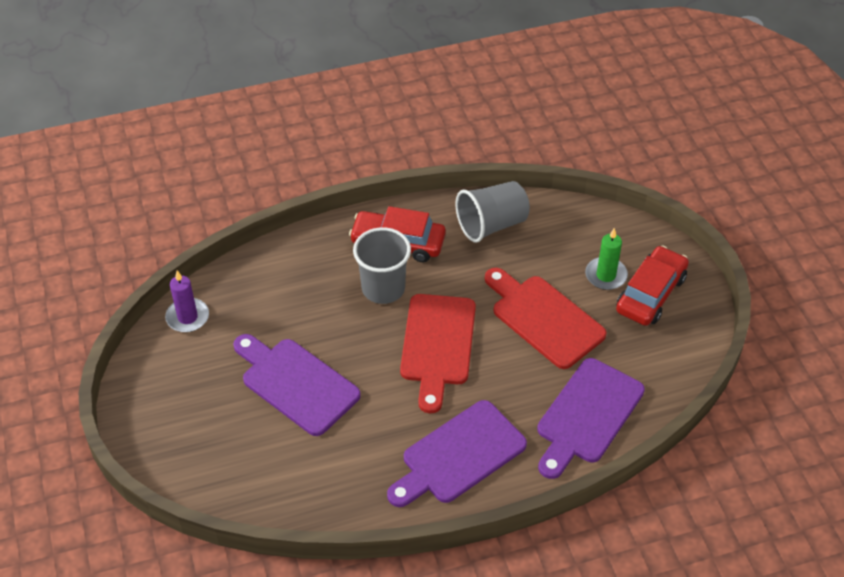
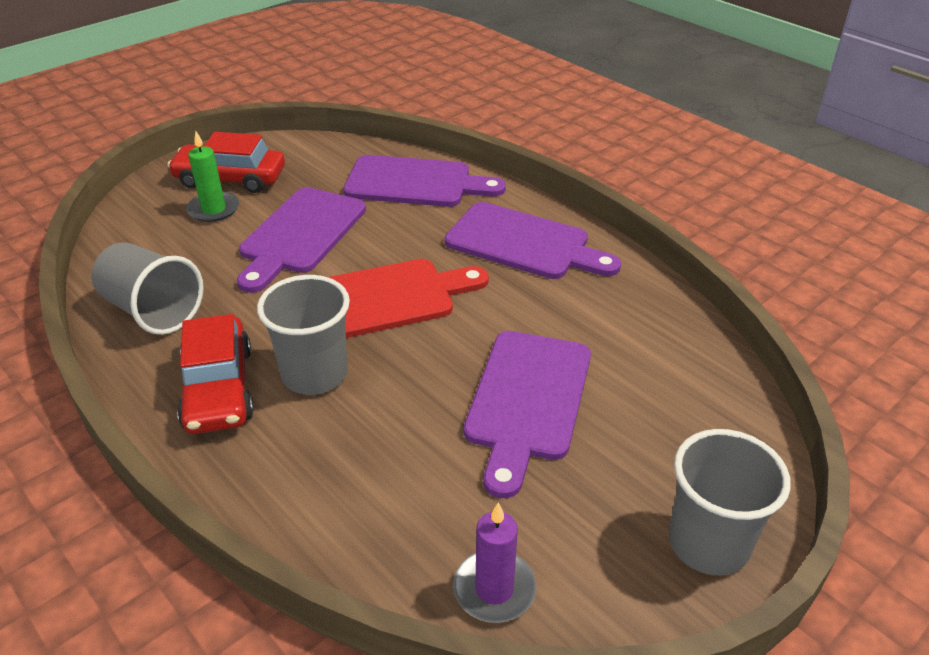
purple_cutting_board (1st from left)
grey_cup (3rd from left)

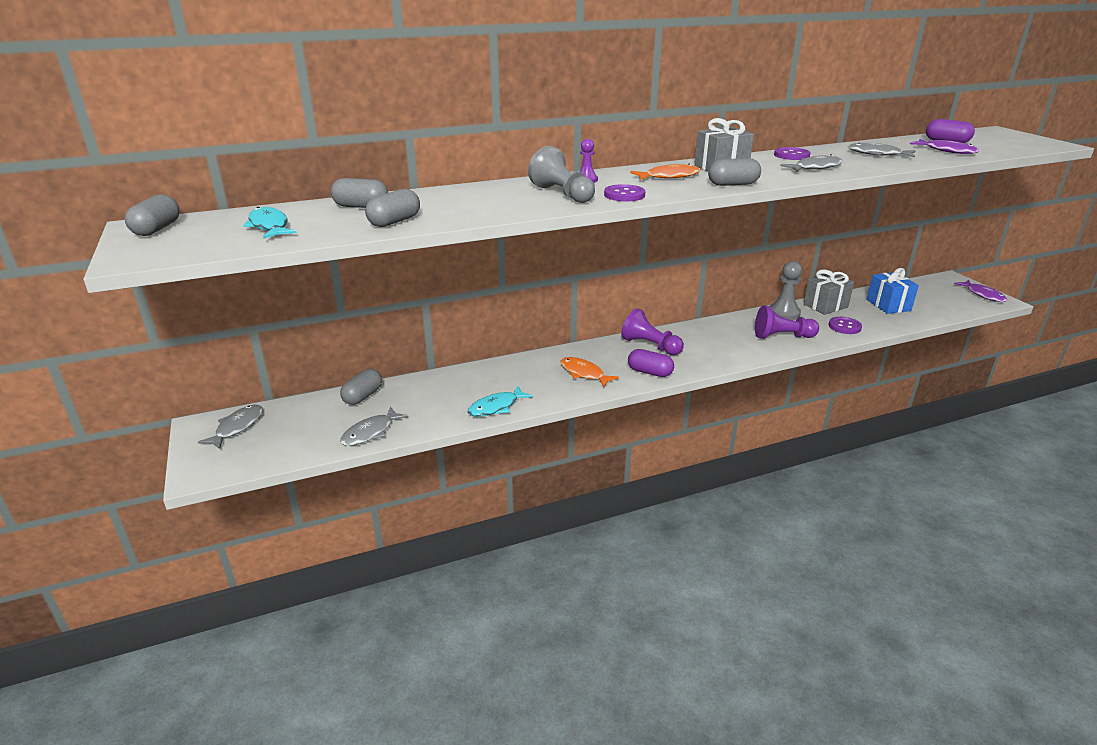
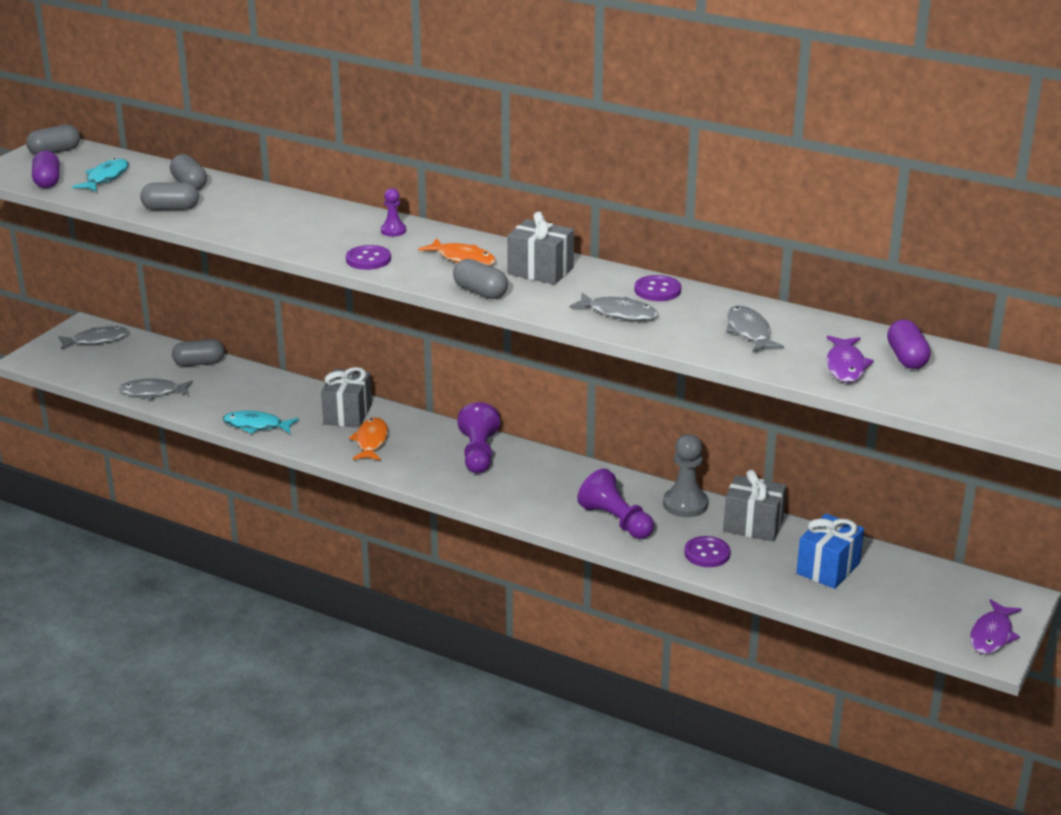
grey_pawn (1st from left in the first image)
purple_capsule (1st from left)
grey_gift (1st from left)

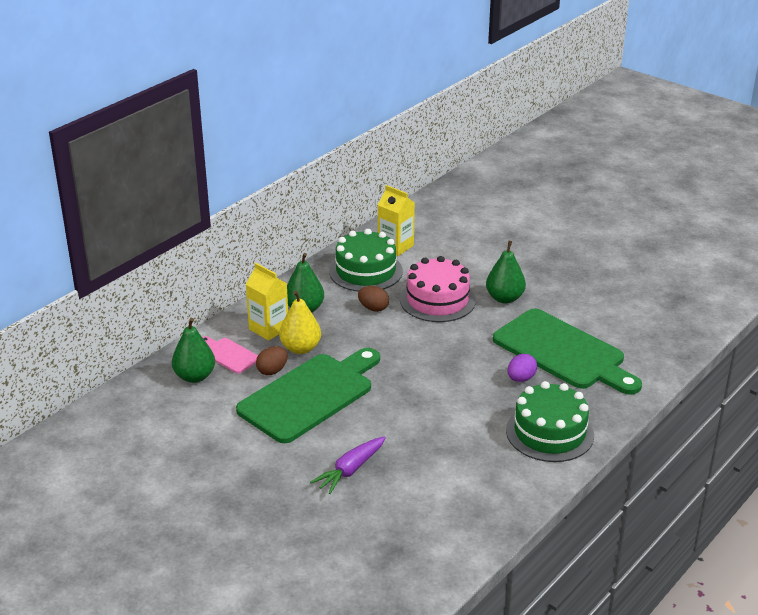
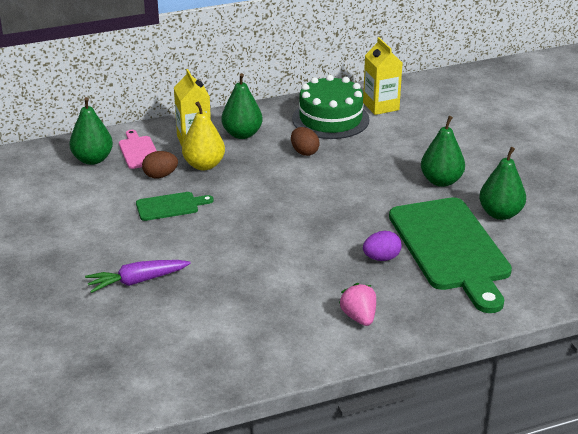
pink_cake
green_cutting_board (1st from left)
pink_strawberry
green_pear (4th from left)

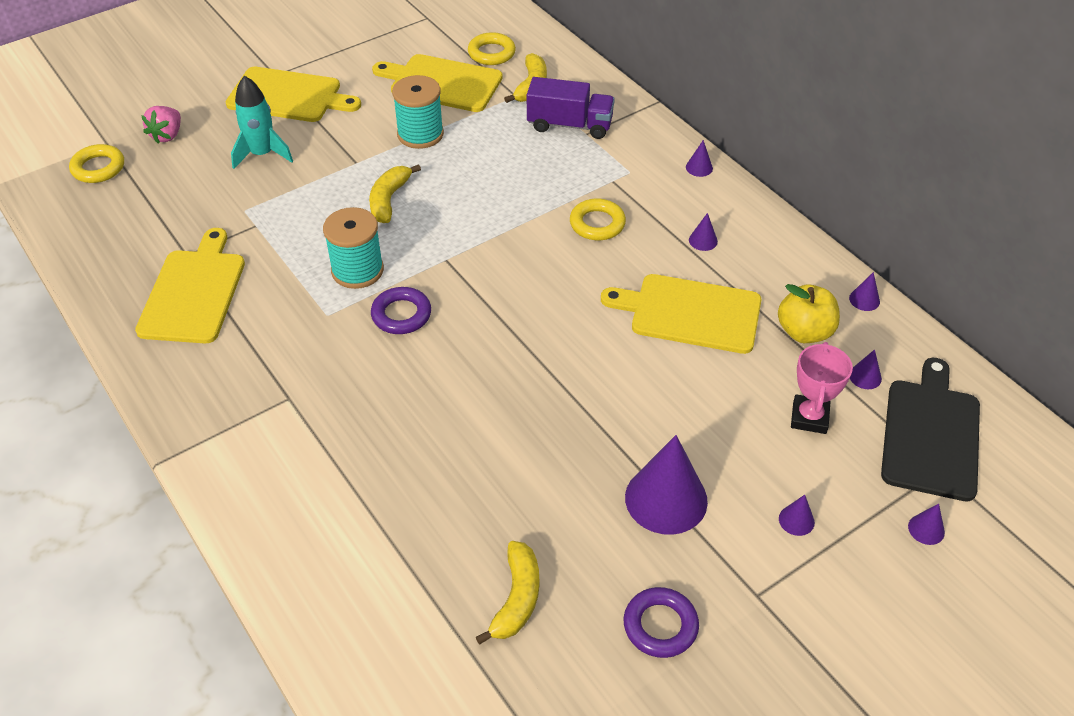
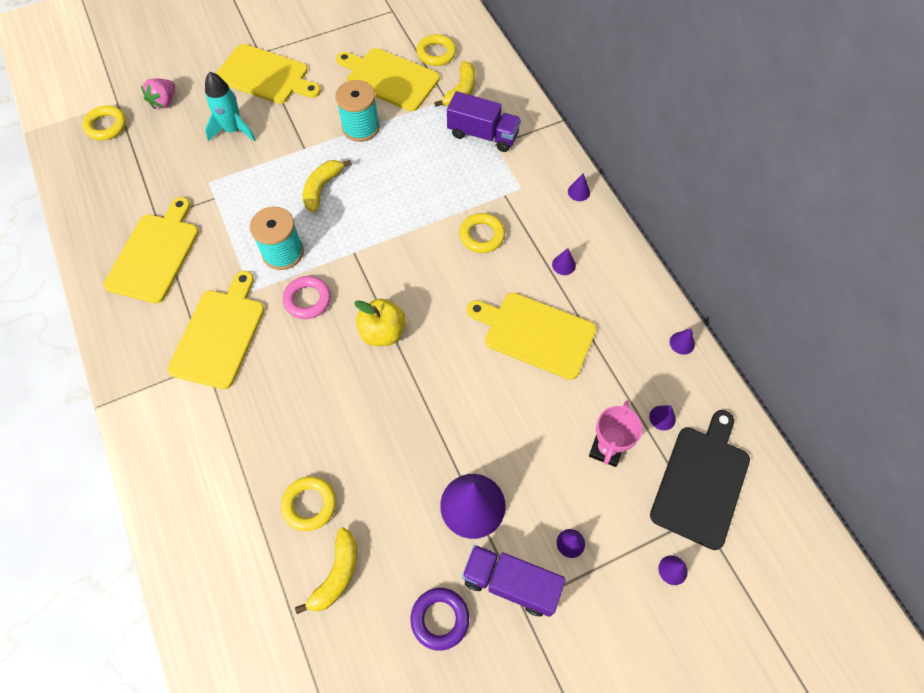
yellow_apple
pink_ring
yellow_cutting_board (2nd from left)
yellow_ring (2nd from left)
purple_truck (2nd from left)

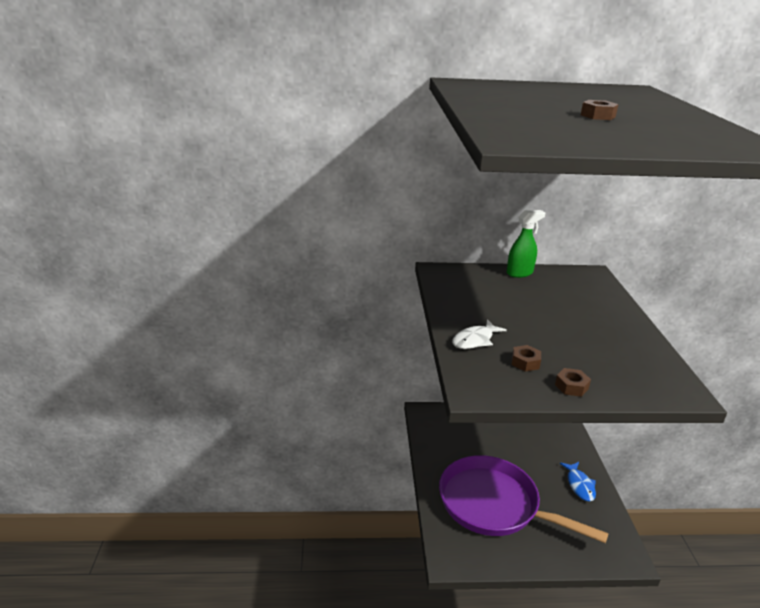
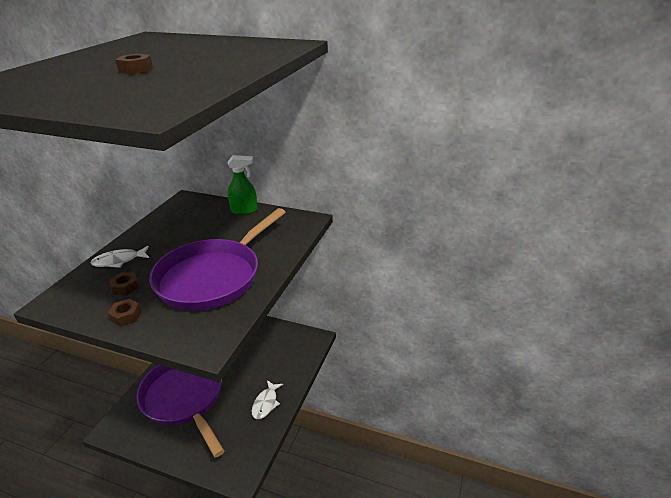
white_fish (2nd from left)
purple_pan (2nd from left)

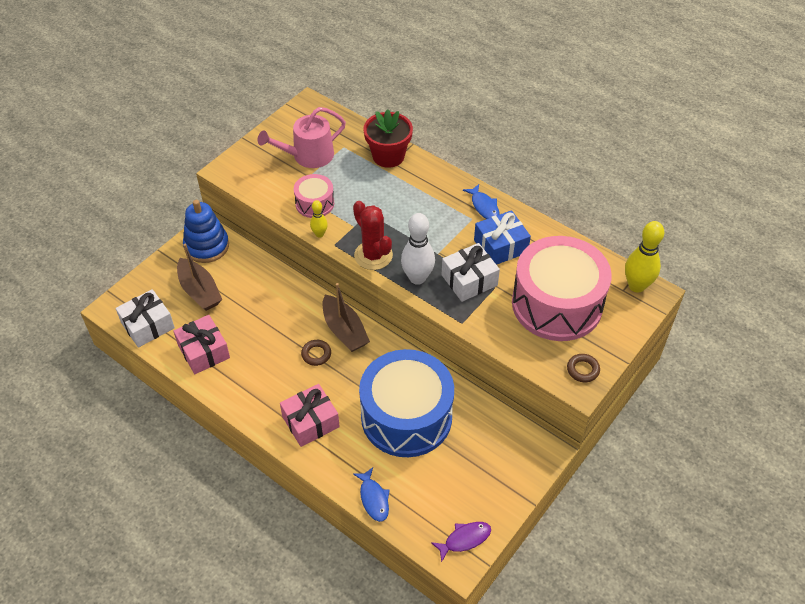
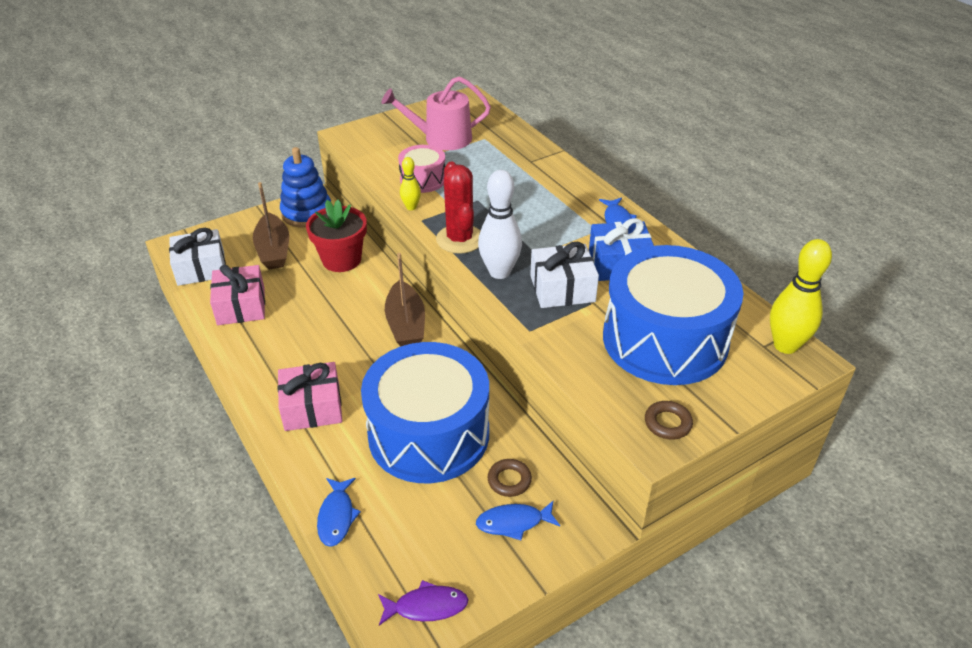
red_flower_pot
blue_drum (2nd from left)
brown_ring (1st from left)
blue_fish (2nd from left)

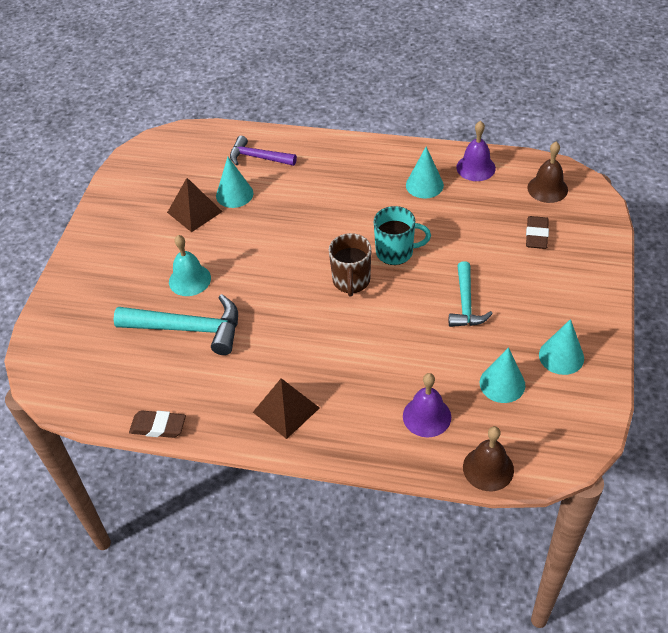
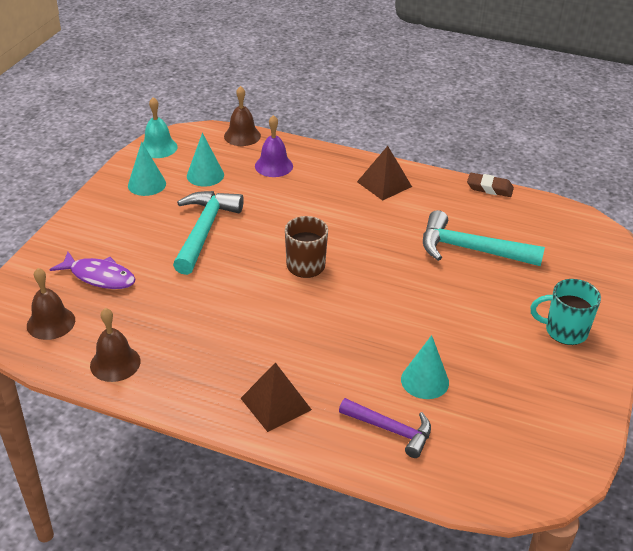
brown_bell (2nd from left)
turquoise_cone (2nd from left in the first image)
brown_pyramid (1st from left)
turquoise_mug
purple_fish
turquoise_bell
turquoise_hammer (1st from left)

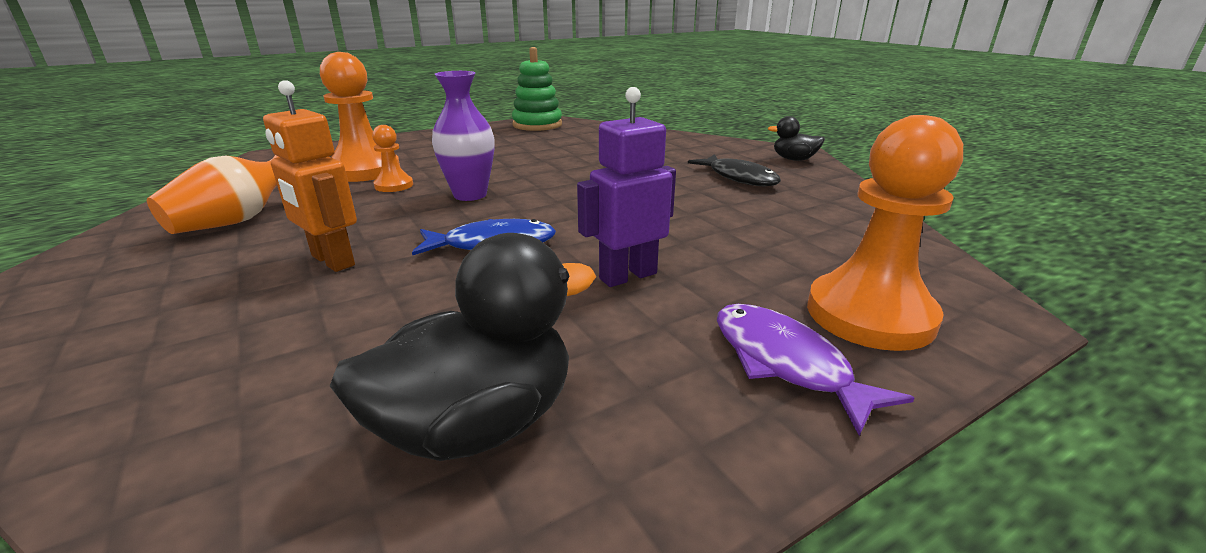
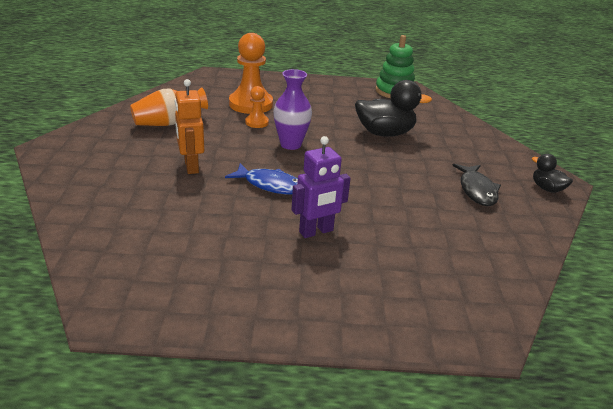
purple_robot
orange_pawn (3rd from left in the first image)
black_duck (1st from left)
purple_fish

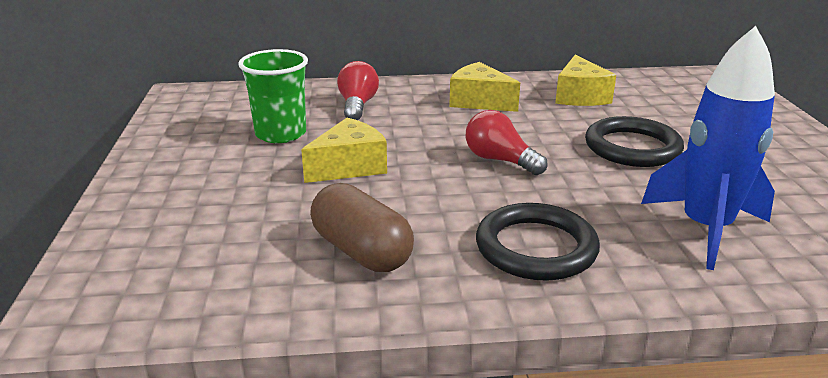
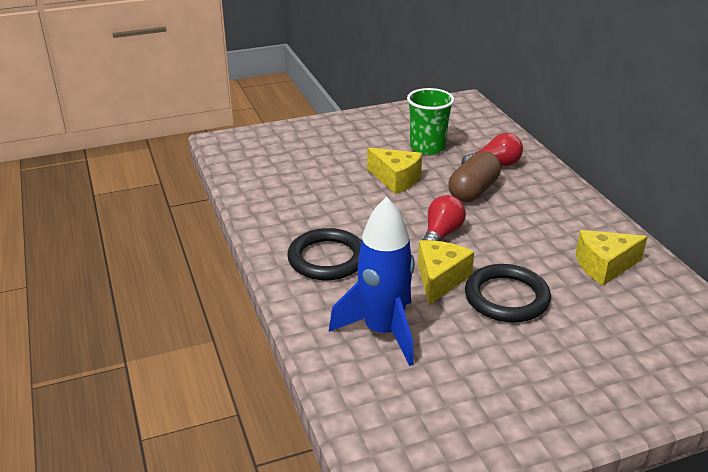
yellow_cheese (2nd from left)
brown_capsule

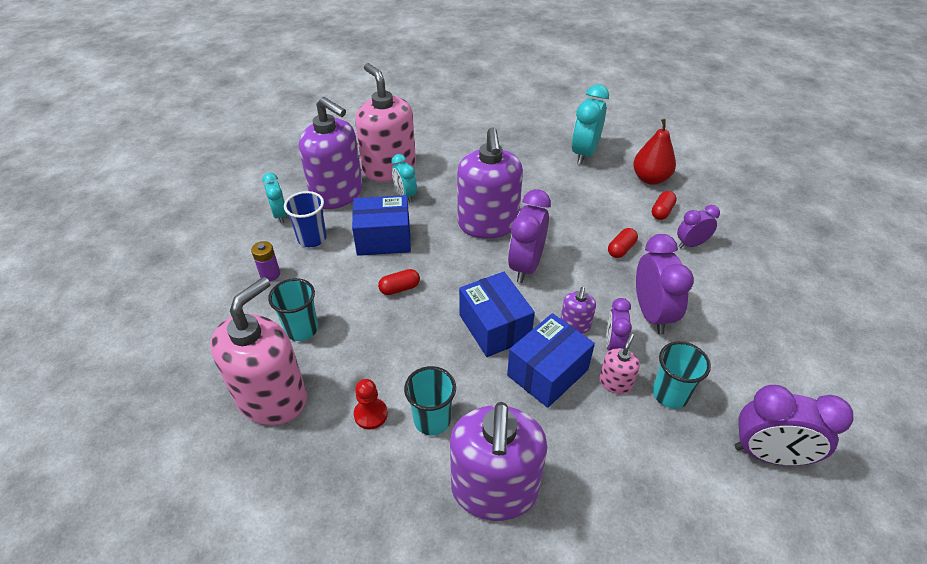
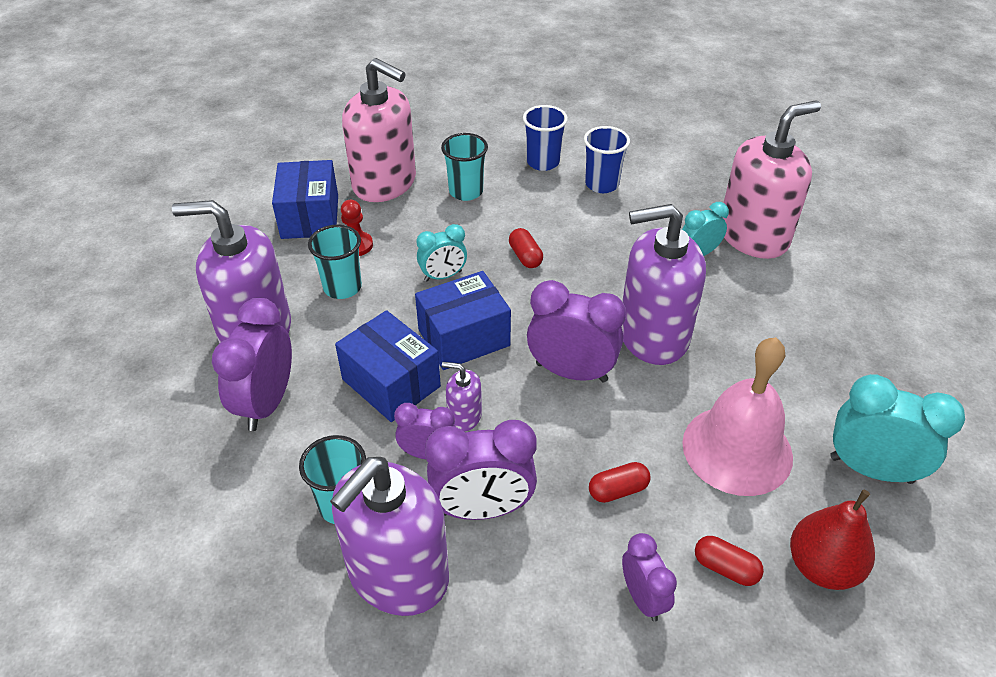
purple_soap_dispenser (2nd from left)
turquoise_clock (1st from left)
blue_box (1st from left)
red_capsule (2nd from left)
blue_cup (1st from left)
pink_soap_dispenser (3rd from left in the first image)
purple_clock (1st from left)
pink_bell

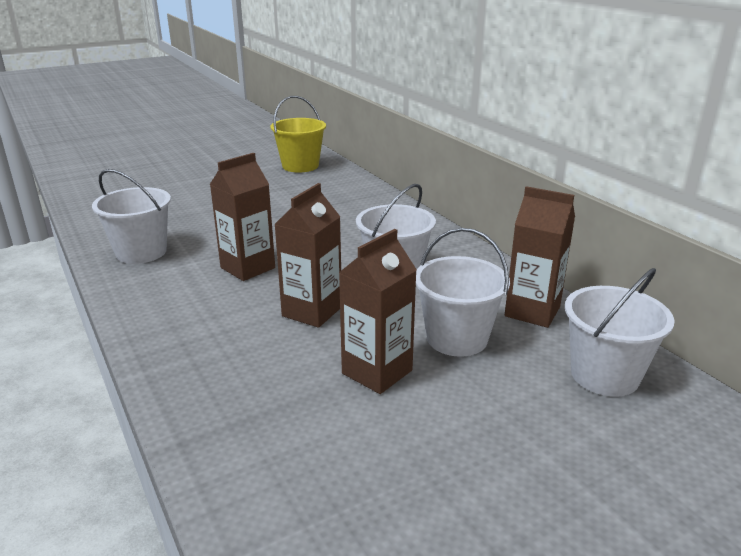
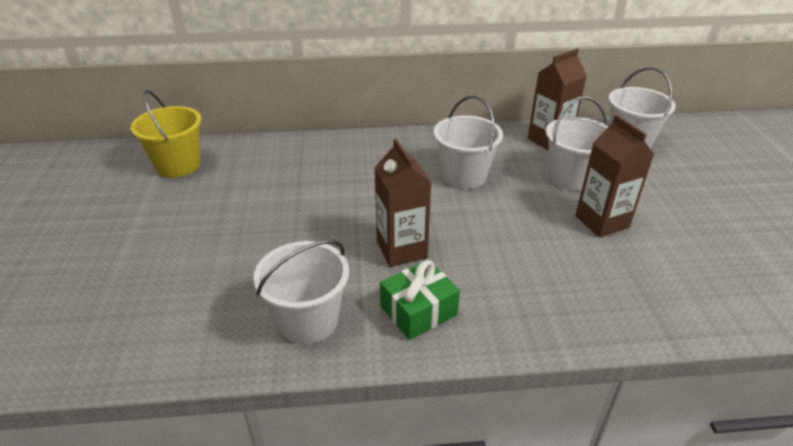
brown_carton (2nd from left in the first image)
green_gift

